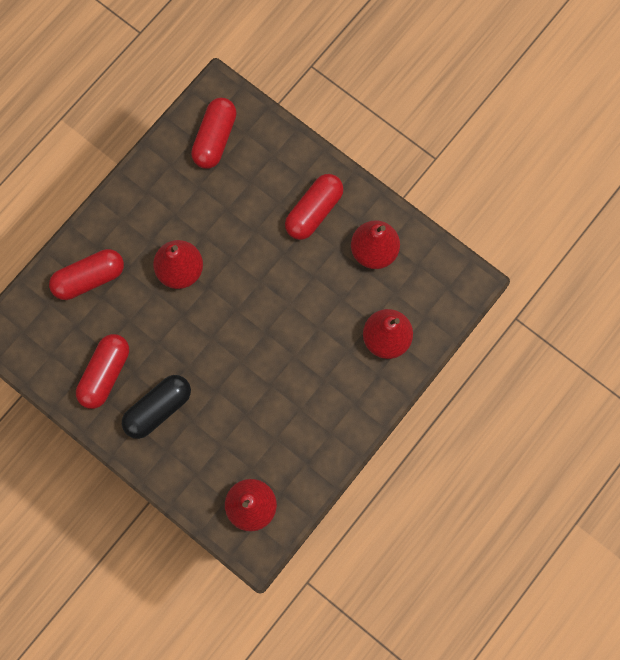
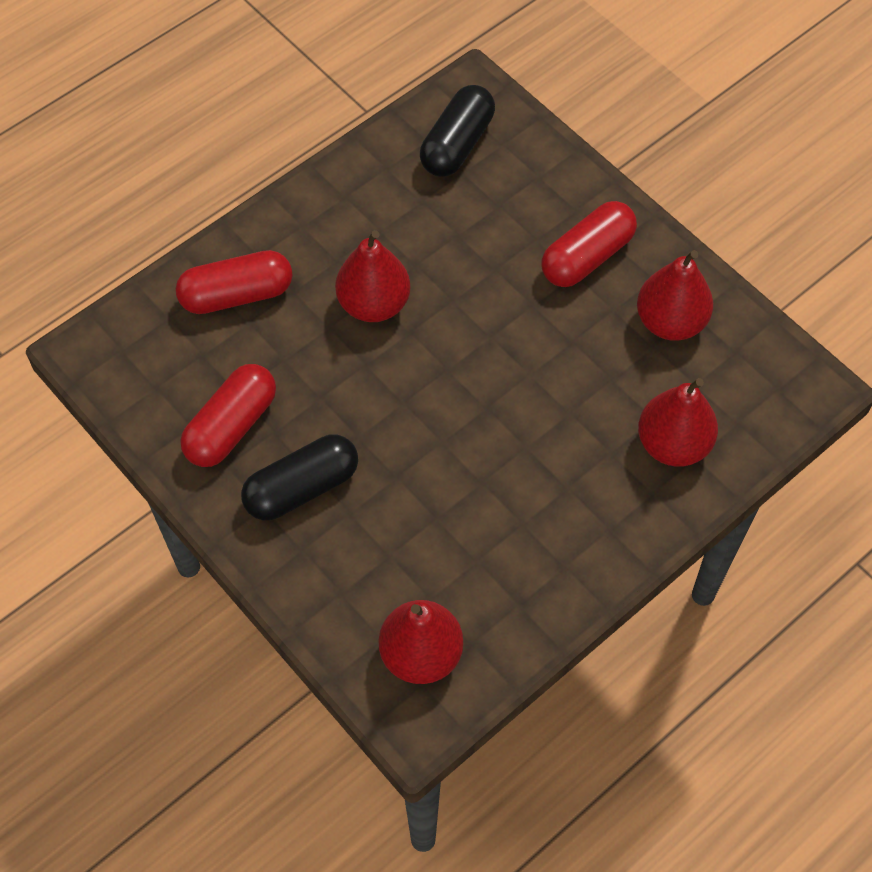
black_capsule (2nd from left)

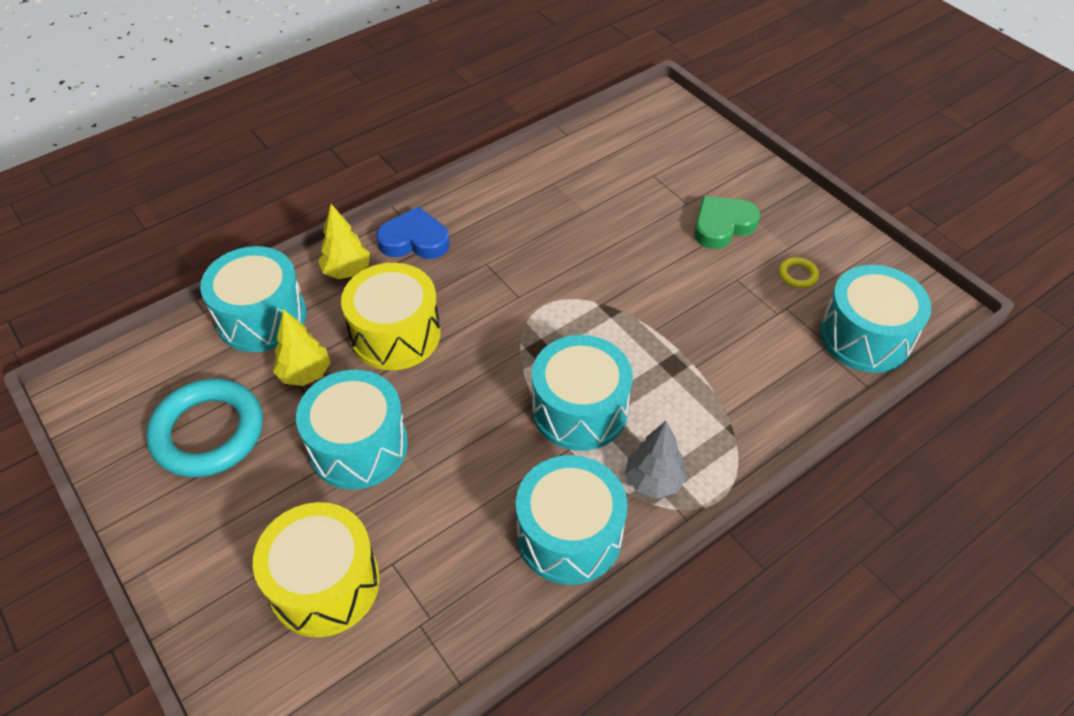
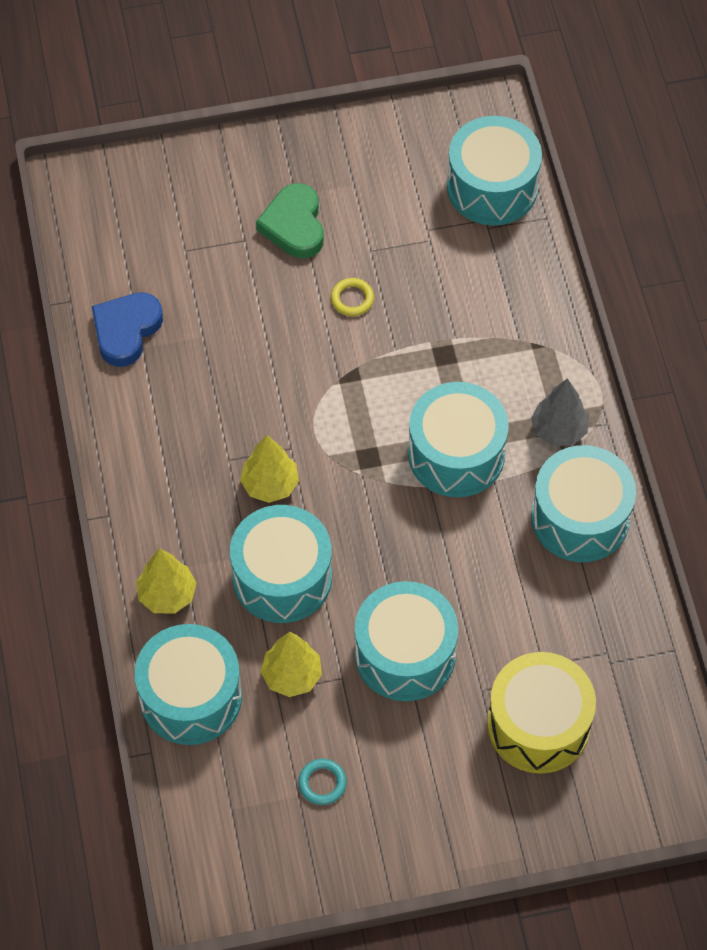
blue_heart
yellow_ring
turquoise_drum (2nd from left)
turquoise_ring
yellow_tree (2nd from left)

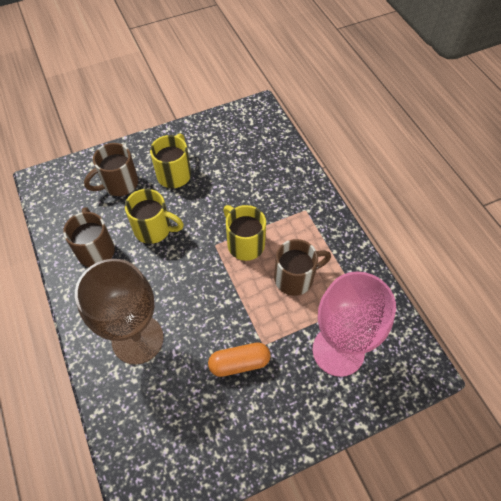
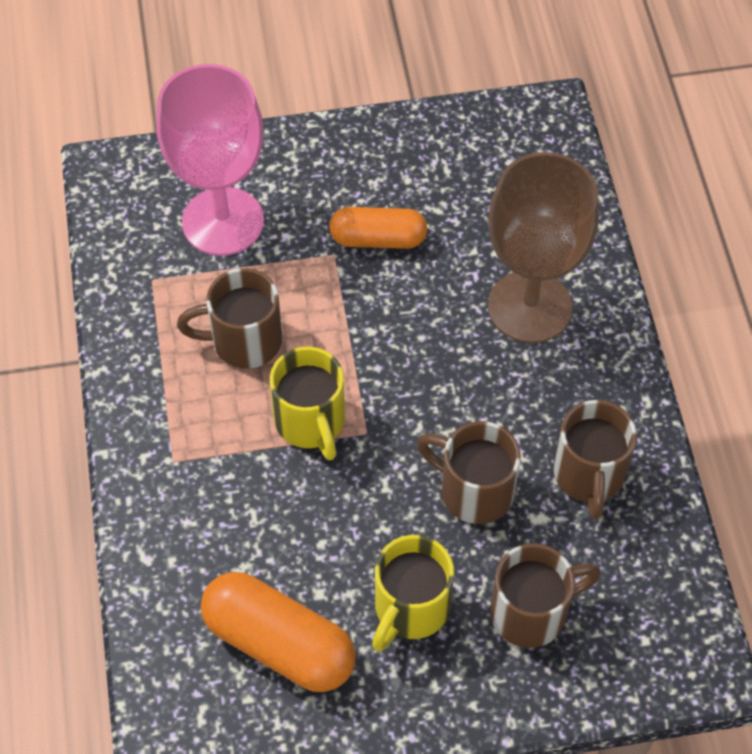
brown_mug (2nd from left)
orange_capsule (1st from left)

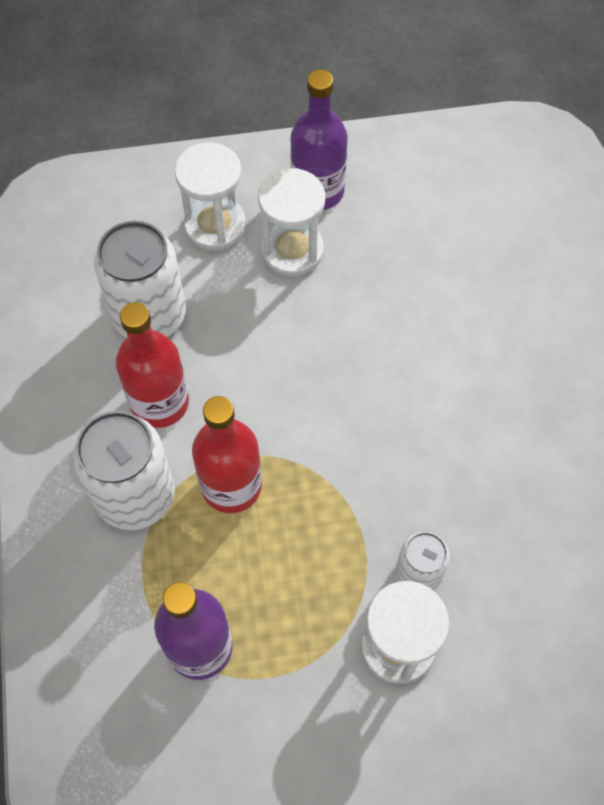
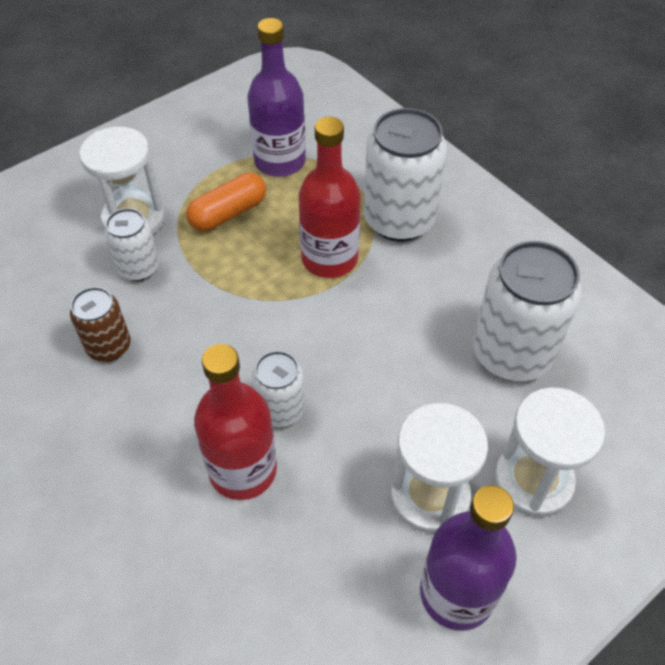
red_bottle (1st from left)
orange_capsule
brown_can
white_can (2nd from left)

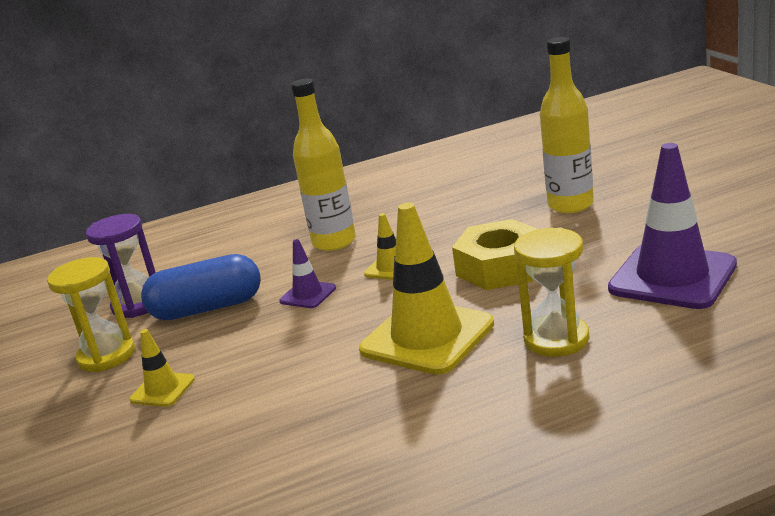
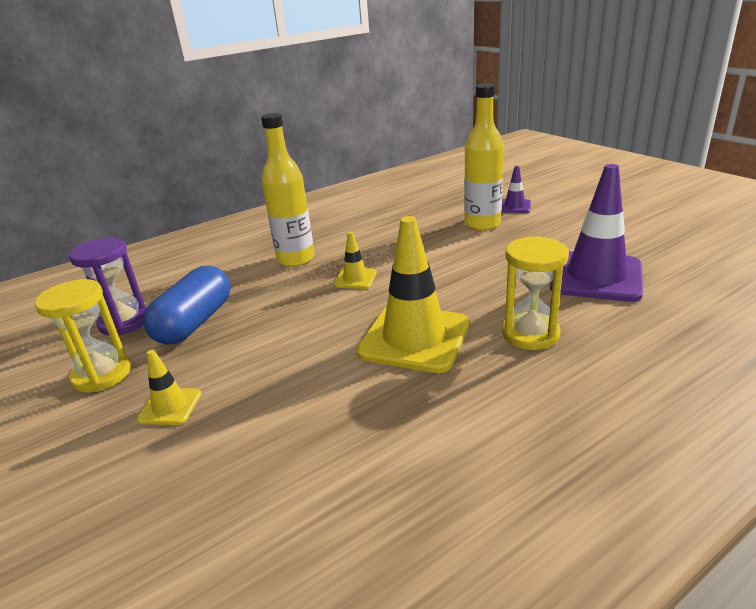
yellow_nut
purple_traffic_cone (1st from left)
blue_capsule

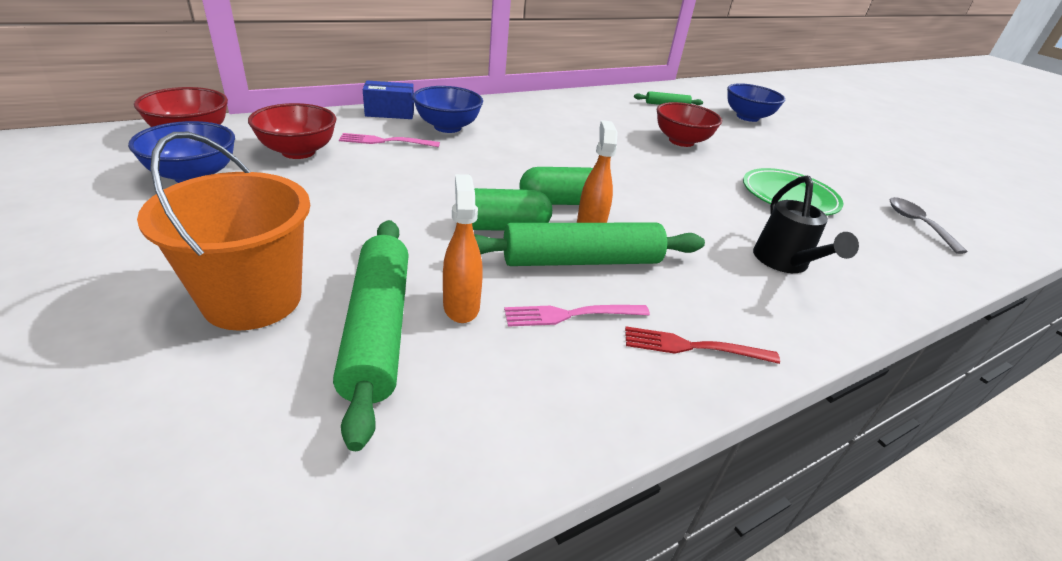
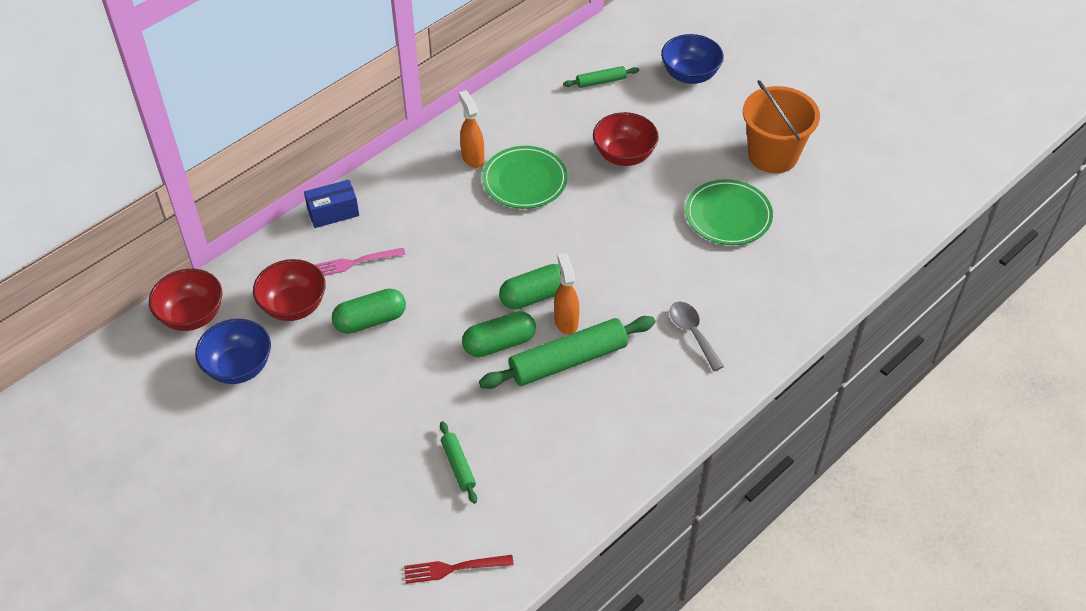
blue_bowl (2nd from left in the first image)
orange_bucket
orange_spray_bottle (1st from left)
black_watering_can
grey_spoon
green_rolling_pin (1st from left)
pink_fork (2nd from left in the first image)
red_fork
green_plate (1st from left)
green_capsule (1st from left)

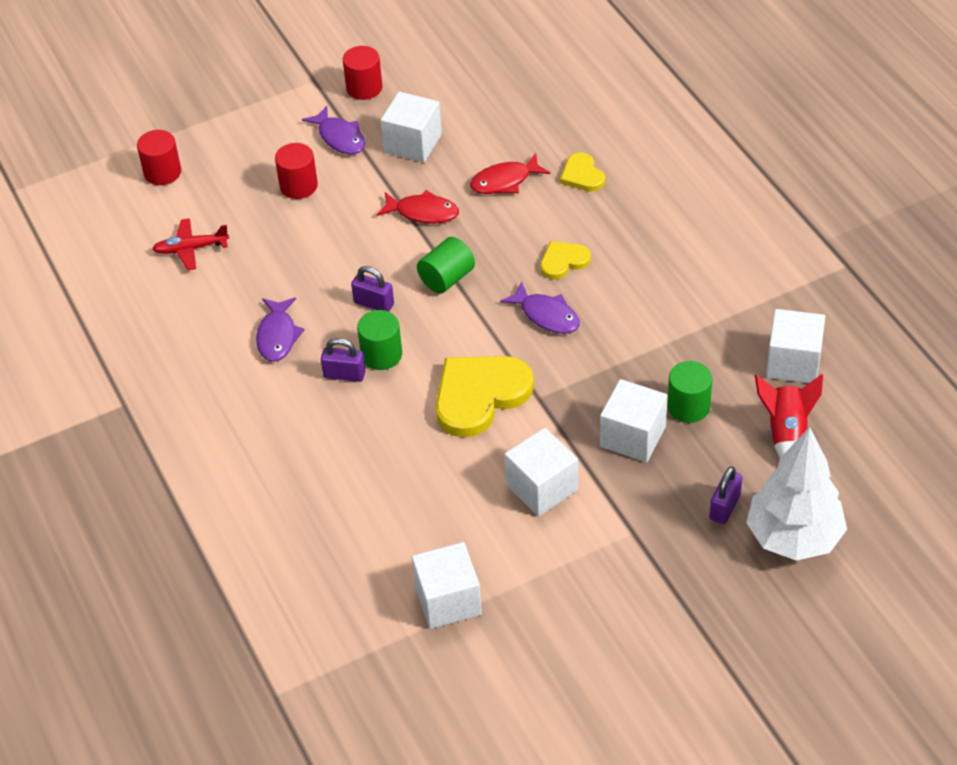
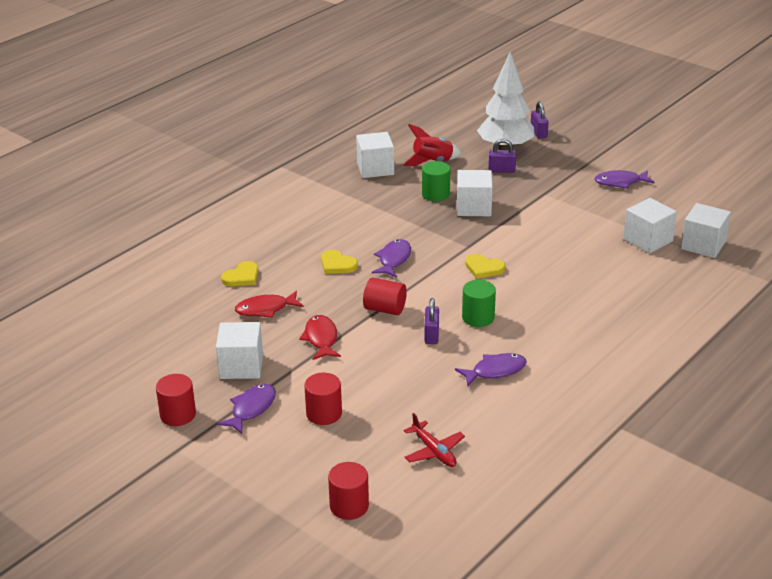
red_fish (1st from left)
red_cylinder (4th from left)
purple_padlock (3rd from left)
yellow_heart (3rd from left)
white_cube (5th from left)
purple_fish (4th from left)

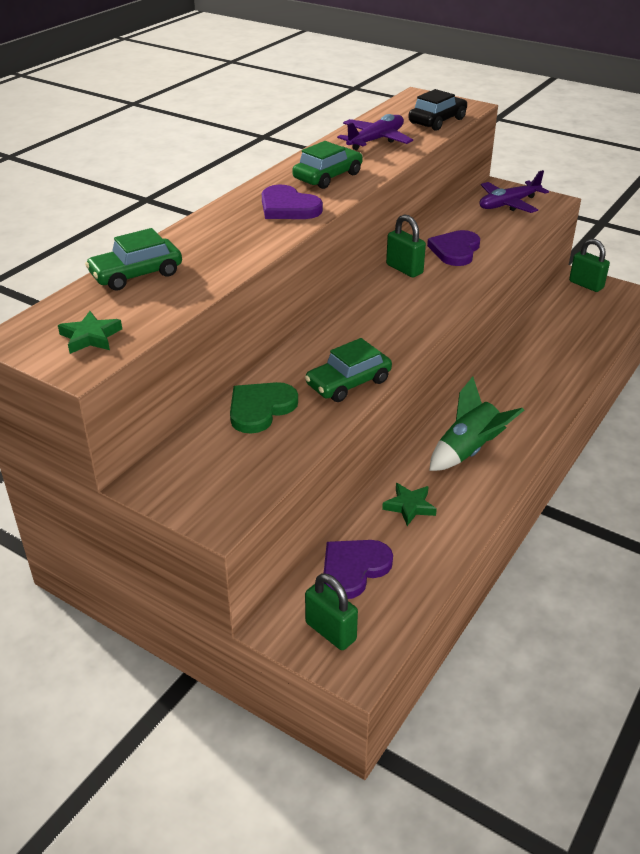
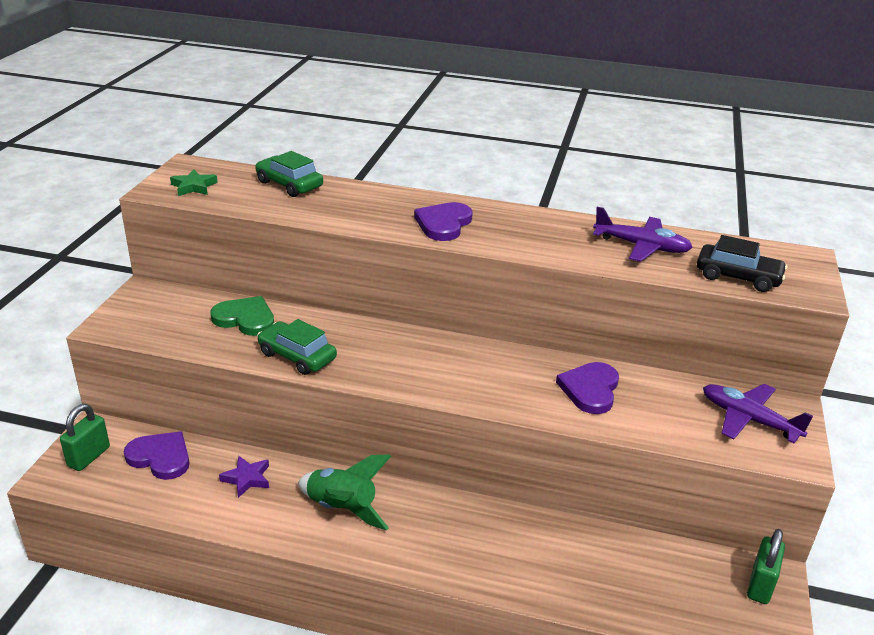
green_car (2nd from left in the first image)
green_padlock (2nd from left in the first image)
purple_heart (3rd from left)
purple_star

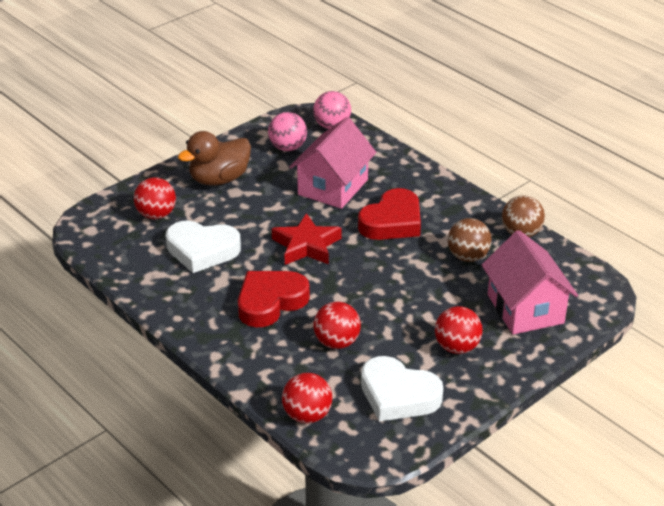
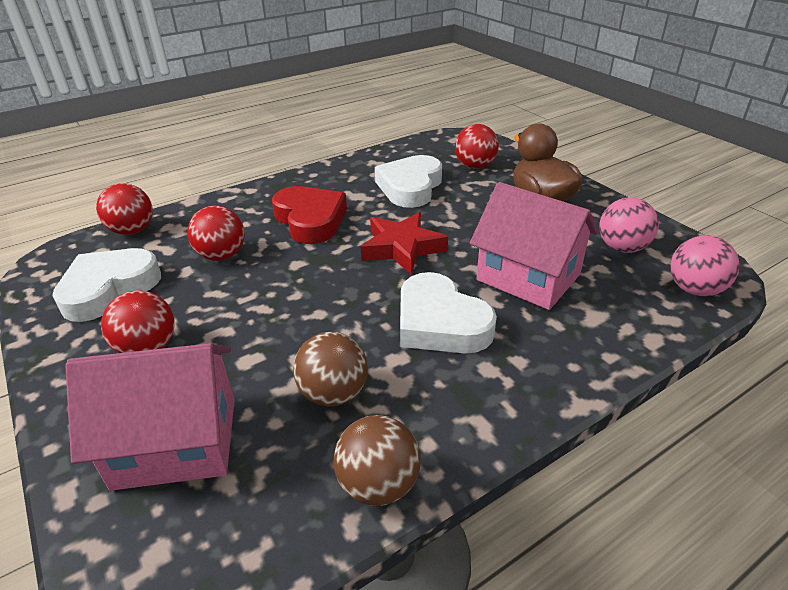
white_heart (3rd from left)

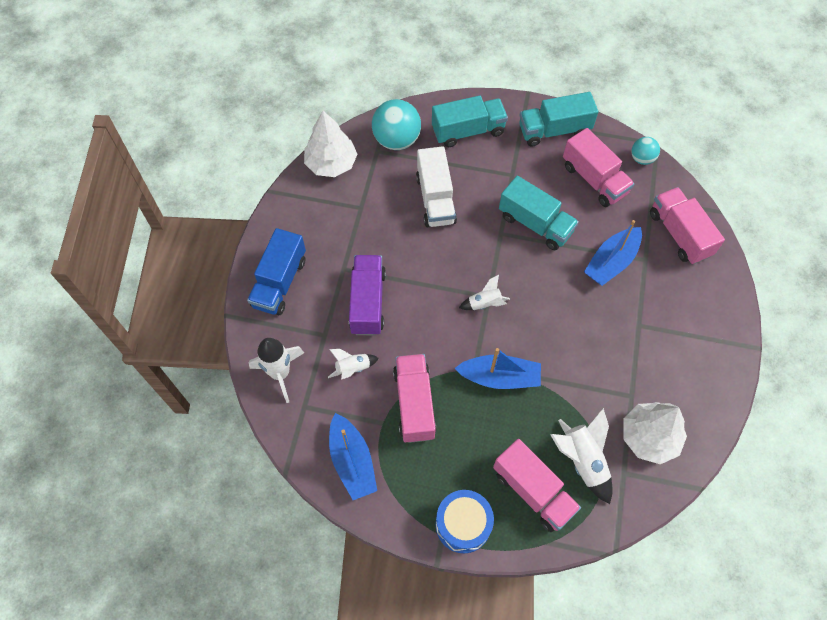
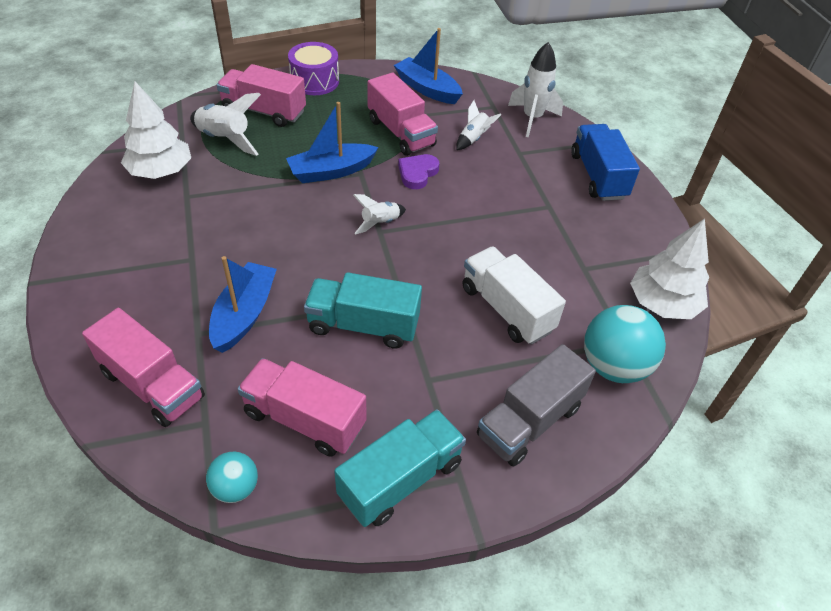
grey_truck
purple_truck
purple_drum
purple_heart

